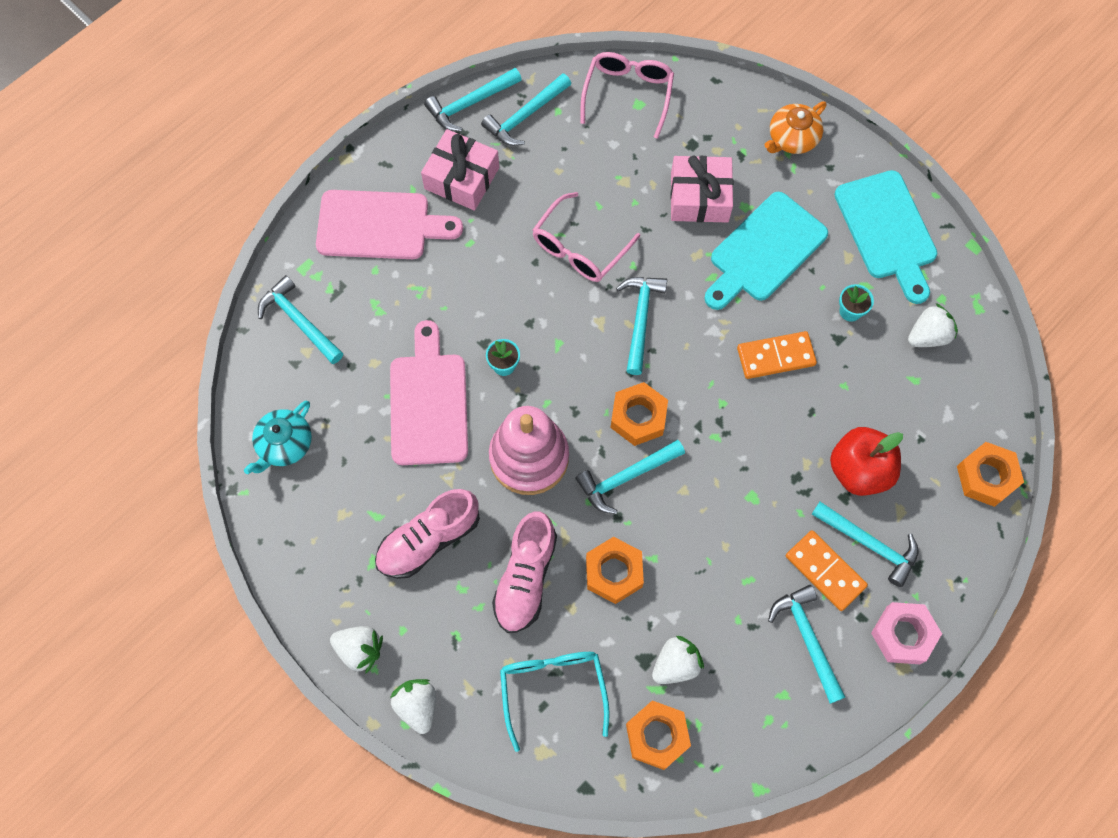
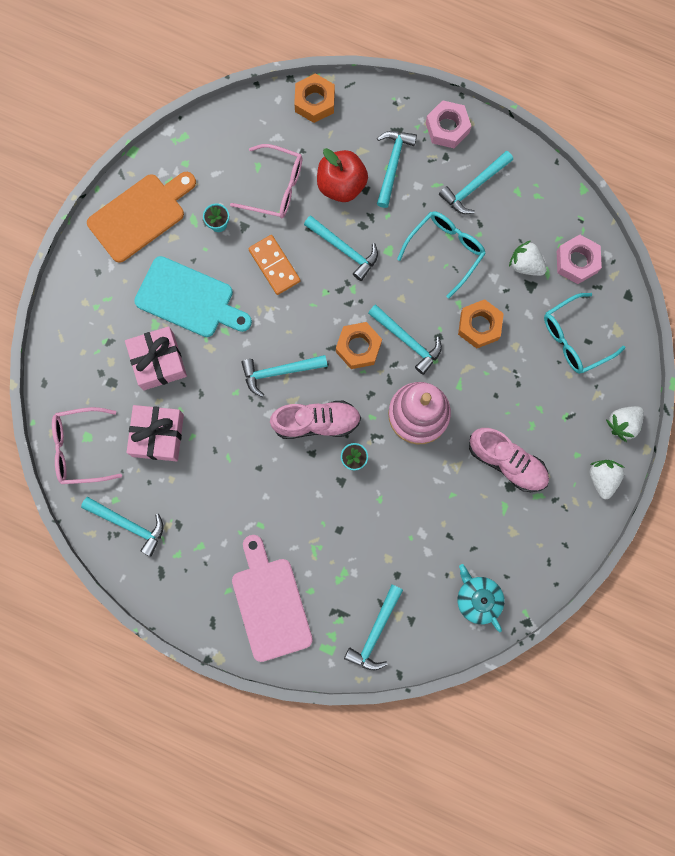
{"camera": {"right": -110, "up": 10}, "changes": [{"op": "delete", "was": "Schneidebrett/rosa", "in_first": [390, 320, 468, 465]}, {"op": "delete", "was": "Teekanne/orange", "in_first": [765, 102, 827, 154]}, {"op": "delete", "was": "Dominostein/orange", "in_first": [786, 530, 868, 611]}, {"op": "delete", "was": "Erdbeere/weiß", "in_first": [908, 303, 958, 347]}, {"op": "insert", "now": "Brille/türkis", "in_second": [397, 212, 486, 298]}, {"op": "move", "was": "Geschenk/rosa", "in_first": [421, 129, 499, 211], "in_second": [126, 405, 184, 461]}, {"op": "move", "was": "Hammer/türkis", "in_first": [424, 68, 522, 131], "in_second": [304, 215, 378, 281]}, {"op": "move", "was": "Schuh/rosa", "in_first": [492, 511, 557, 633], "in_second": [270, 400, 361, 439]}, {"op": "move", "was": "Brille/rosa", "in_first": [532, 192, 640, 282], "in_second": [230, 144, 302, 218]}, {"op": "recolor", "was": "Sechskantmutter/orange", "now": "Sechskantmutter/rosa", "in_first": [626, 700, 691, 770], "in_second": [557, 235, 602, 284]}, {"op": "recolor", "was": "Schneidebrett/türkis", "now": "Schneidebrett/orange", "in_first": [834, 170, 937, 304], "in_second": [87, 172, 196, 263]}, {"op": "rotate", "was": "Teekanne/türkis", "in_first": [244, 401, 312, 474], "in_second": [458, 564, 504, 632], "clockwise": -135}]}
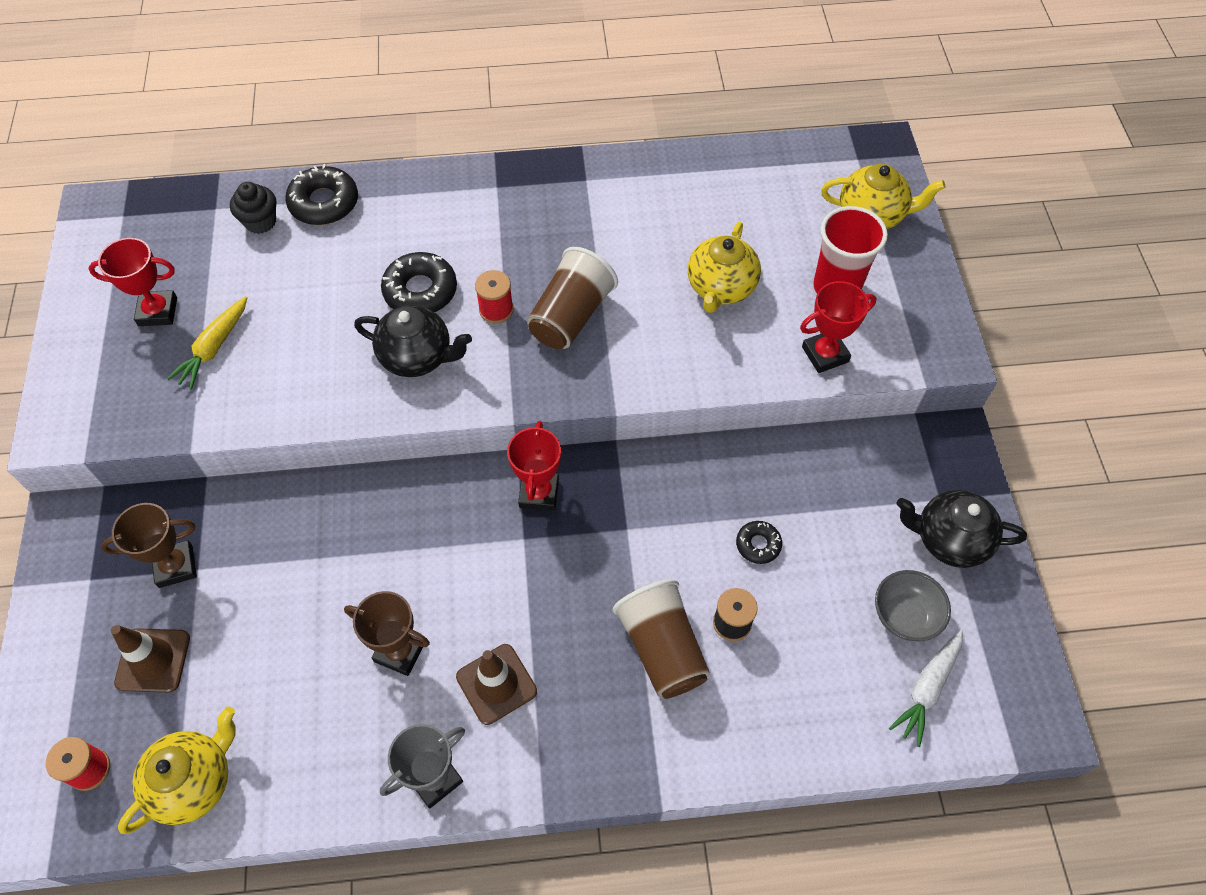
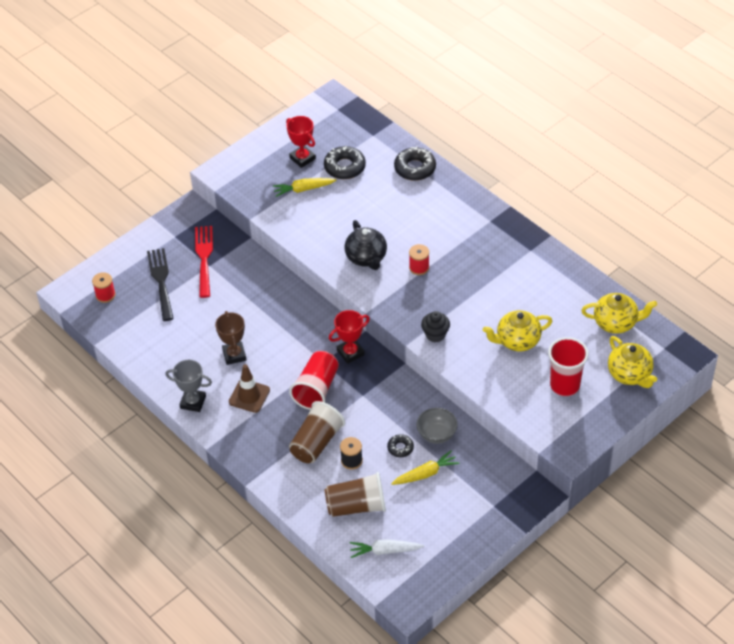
{"camera": {"right": 55, "up": -10}, "changes": [{"op": "delete", "was": "Pokal/rot", "in_first": [800, 281, 876, 373]}, {"op": "delete", "was": "Teekanne/schwarz", "in_first": [897, 490, 1027, 568]}, {"op": "insert", "now": "Becher/rot", "in_second": [289, 351, 339, 410]}, {"op": "insert", "now": "Karotte/gelb", "in_second": [391, 450, 460, 485]}, {"op": "move", "was": "Teekanne/gelb", "in_first": [118, 707, 236, 834], "in_second": [581, 293, 657, 334]}, {"op": "move", "was": "Muffin/schwarz", "in_first": [230, 182, 276, 234], "in_second": [421, 311, 450, 342]}, {"op": "move", "was": "Donut/schwarz", "in_first": [381, 252, 457, 312], "in_second": [324, 146, 366, 179]}, {"op": "move", "was": "Becher/braun", "in_first": [527, 247, 618, 349], "in_second": [325, 472, 386, 517]}, {"op": "move", "was": "Schüssel/grau", "in_first": [875, 570, 951, 641], "in_second": [416, 408, 458, 444]}, {"op": "replace", "was": "Pokal/braun", "now": "Gabel/rot", "in_first": [101, 503, 197, 588], "in_second": [195, 226, 213, 298]}, {"op": "replace", "was": "Leitkegel/braun", "now": "Gabel/schwarz", "in_first": [111, 625, 190, 693], "in_second": [147, 248, 174, 321]}]}
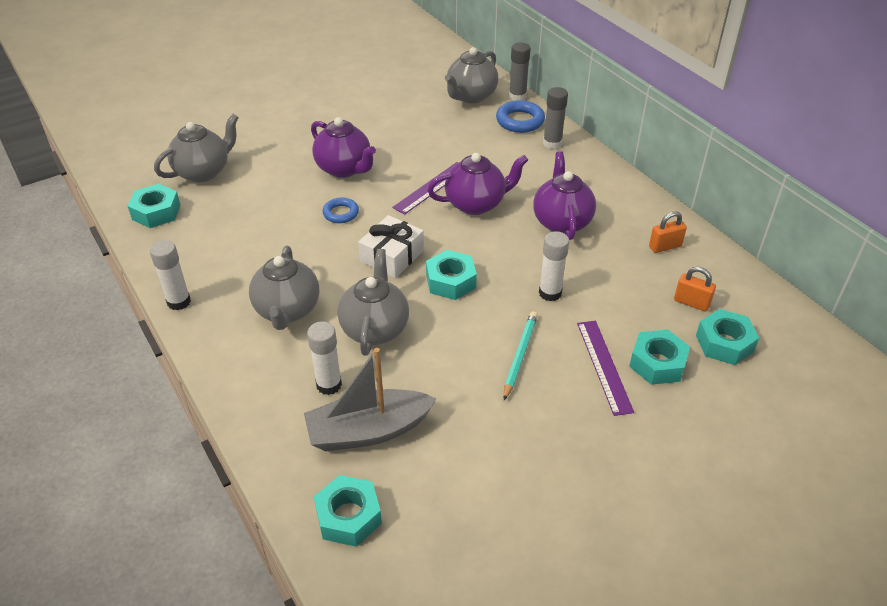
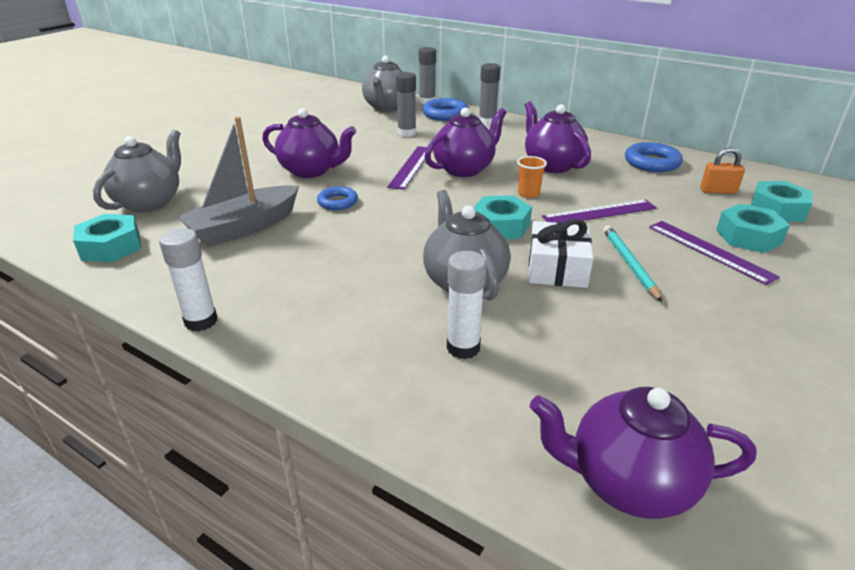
{"camera": {"right": -25, "up": -10}, "changes": [{"op": "delete", "was": "Teekanne/grau", "in_first": [249, 245, 319, 330]}, {"op": "insert", "now": "Klebestift/grau", "in_second": [396, 72, 416, 137]}, {"op": "insert", "now": "Becher/orange", "in_second": [517, 156, 547, 198]}, {"op": "move", "was": "Boot/grau", "in_first": [304, 348, 437, 451], "in_second": [177, 116, 299, 247]}, {"op": "move", "was": "Geschenk/weiß", "in_first": [358, 215, 424, 278], "in_second": [529, 219, 593, 288]}, {"op": "replace", "was": "Sechskantmutter/türkis", "now": "Teekanne/lila", "in_first": [314, 475, 382, 547], "in_second": [530, 387, 756, 519]}, {"op": "replace", "was": "Klebestift/weiß", "now": "Lineal/lila", "in_first": [539, 231, 569, 301], "in_second": [542, 199, 657, 223]}, {"op": "replace", "was": "Vorhängeschloss/orange", "now": "Ring/blau", "in_first": [649, 212, 687, 253], "in_second": [625, 142, 683, 172]}]}
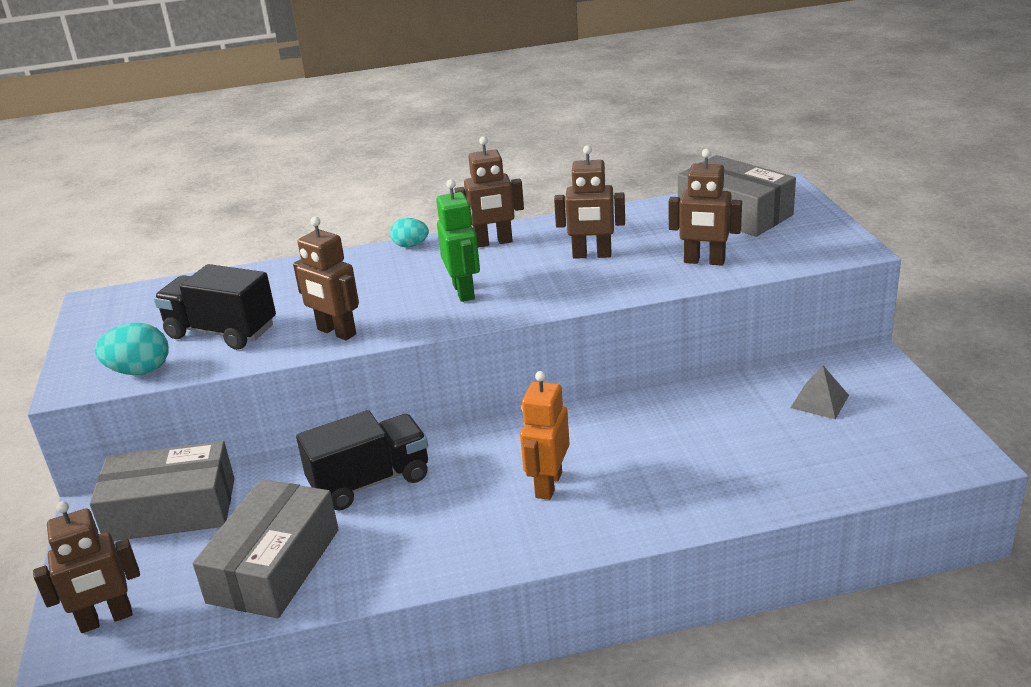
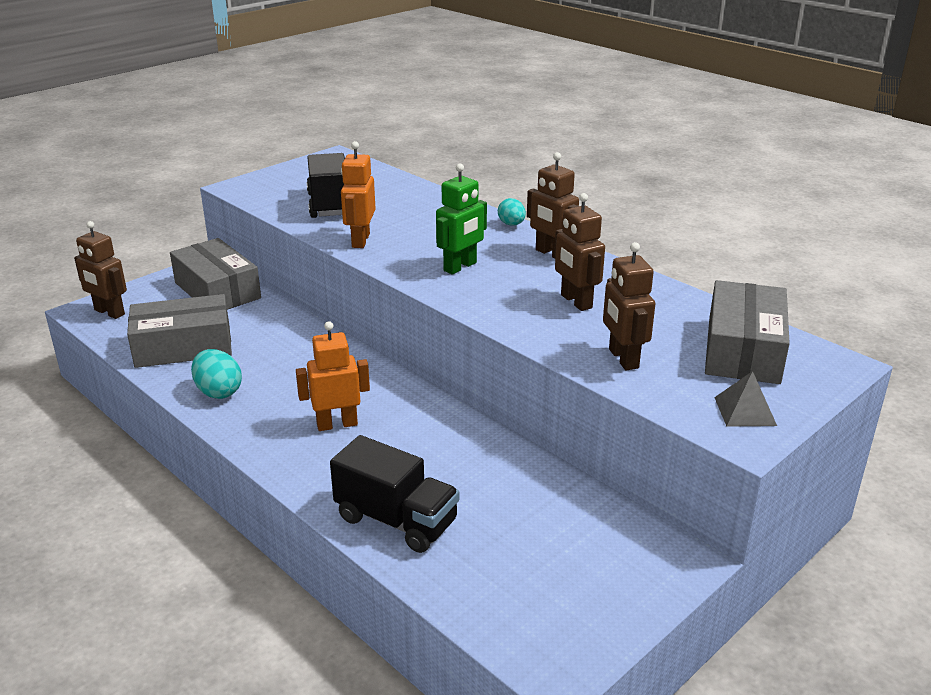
{"camera": {"right": 55, "up": 0}, "changes": [{"op": "move", "was": "Ei/türkis", "in_first": [95, 323, 169, 375], "in_second": [191, 349, 242, 399]}, {"op": "move", "was": "Lastwagen/schwarz", "in_first": [296, 410, 428, 511], "in_second": [330, 435, 459, 553]}, {"op": "move", "was": "Pyramide/grau", "in_first": [791, 366, 849, 419], "in_second": [714, 371, 777, 427]}, {"op": "recolor", "was": "Roboter/braun", "now": "Roboter/orange", "in_first": [293, 217, 359, 340], "in_second": [341, 141, 376, 248]}]}
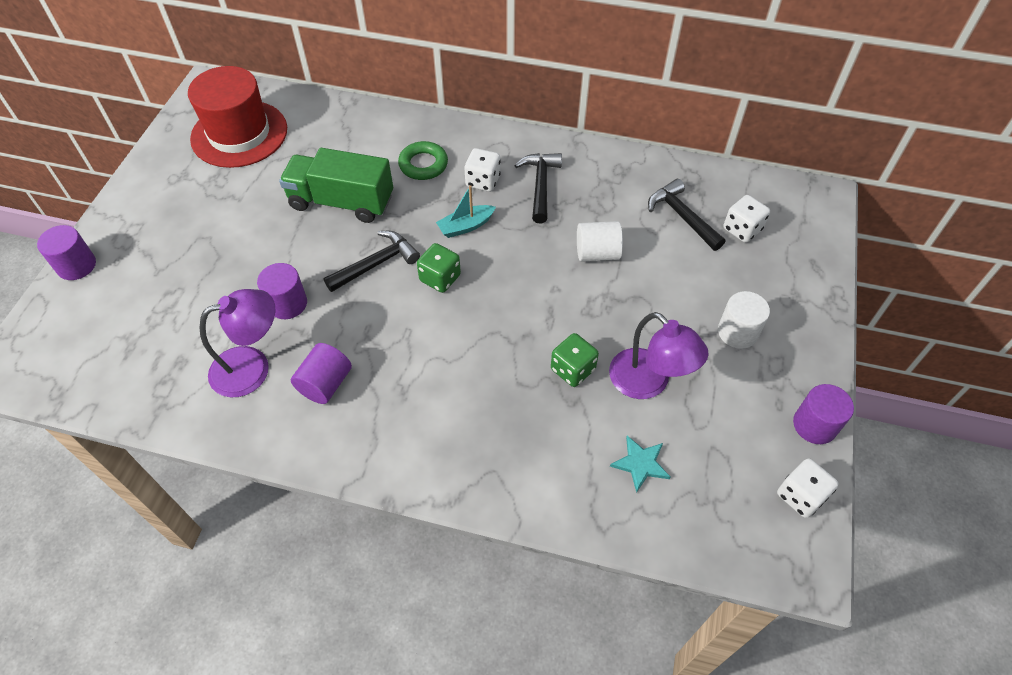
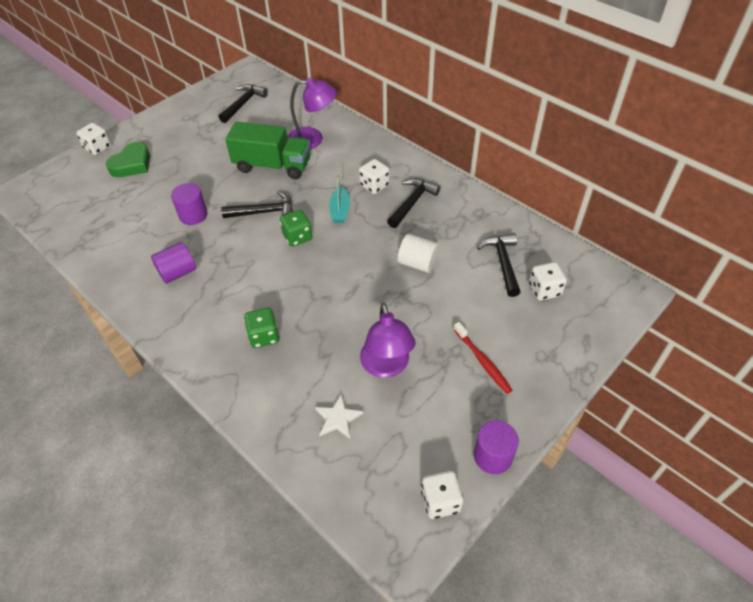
{"camera": {"right": 30, "up": -5}, "changes": [{"op": "delete", "was": "Ring/grün", "in_first": [398, 141, 448, 180]}, {"op": "insert", "now": "Herz/grün", "in_second": [106, 142, 150, 177]}, {"op": "move", "was": "Lampe/lila", "in_first": [199, 289, 275, 397], "in_second": [287, 78, 337, 149]}, {"op": "move", "was": "Spielwürfel/grün", "in_first": [551, 333, 599, 387], "in_second": [244, 308, 279, 348]}, {"op": "replace", "was": "Vollzylinder/lila", "now": "Spielwürfel/weiß", "in_first": [37, 225, 96, 280], "in_second": [76, 123, 111, 155]}, {"op": "replace", "was": "Hut/rot", "now": "Hammer/schwarz", "in_first": [188, 66, 287, 168], "in_second": [218, 84, 268, 123]}, {"op": "replace", "was": "Vollzylinder/weiß", "now": "Zahnbürste/rot", "in_first": [718, 291, 770, 349], "in_second": [453, 322, 512, 394]}, {"op": "recolor", "was": "Stern/türkis", "now": "Stern/weiß", "in_first": [610, 436, 670, 493], "in_second": [315, 394, 363, 439]}, {"op": "rotate", "was": "Lastwagen/grün", "in_first": [279, 148, 393, 223], "in_second": [225, 122, 310, 179], "clockwise": 150}, {"op": "rotate", "was": "Boot/türkis", "in_first": [436, 185, 496, 238], "in_second": [329, 174, 350, 223], "clockwise": -90}]}
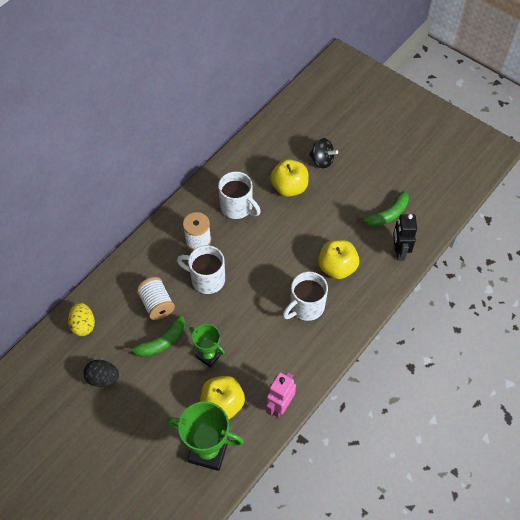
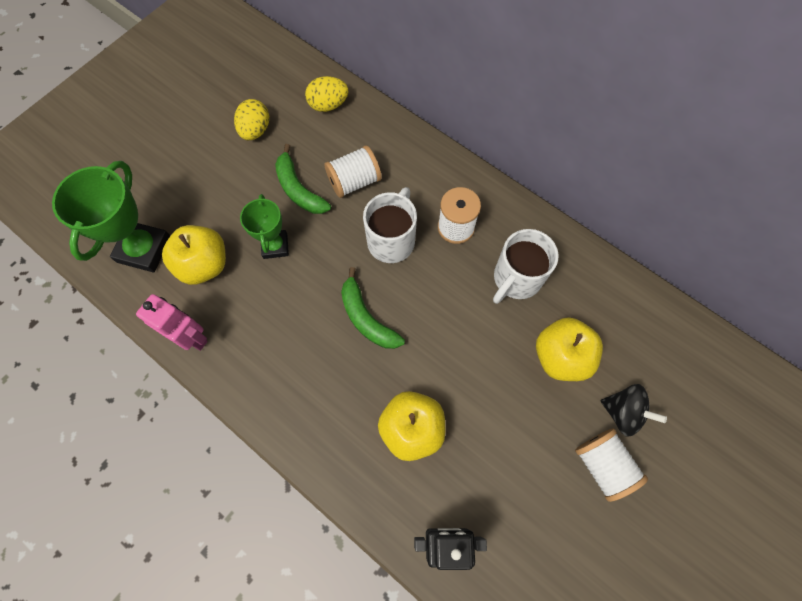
{"camera": {"right": 90, "up": 10}, "changes": [{"op": "delete", "was": "Tasse/weiß", "in_first": [283, 272, 328, 321]}, {"op": "insert", "now": "Garnrolle/weiß", "in_second": [575, 429, 648, 502]}, {"op": "move", "was": "Banane/grün", "in_first": [357, 190, 409, 226], "in_second": [341, 267, 405, 349]}, {"op": "recolor", "was": "Ei/schwarz", "now": "Ei/gelb", "in_first": [83, 360, 119, 387], "in_second": [234, 99, 269, 140]}, {"op": "rotate", "was": "Pokal/grün", "in_first": [189, 324, 225, 367], "in_second": [240, 194, 289, 259], "clockwise": -45}, {"op": "rotate", "was": "Kreisel/schwarz", "in_first": [309, 138, 338, 168], "in_second": [601, 384, 667, 437], "clockwise": -90}]}
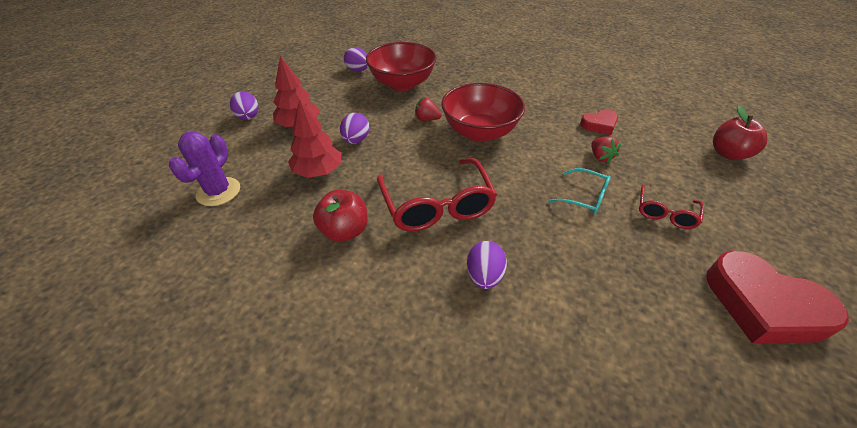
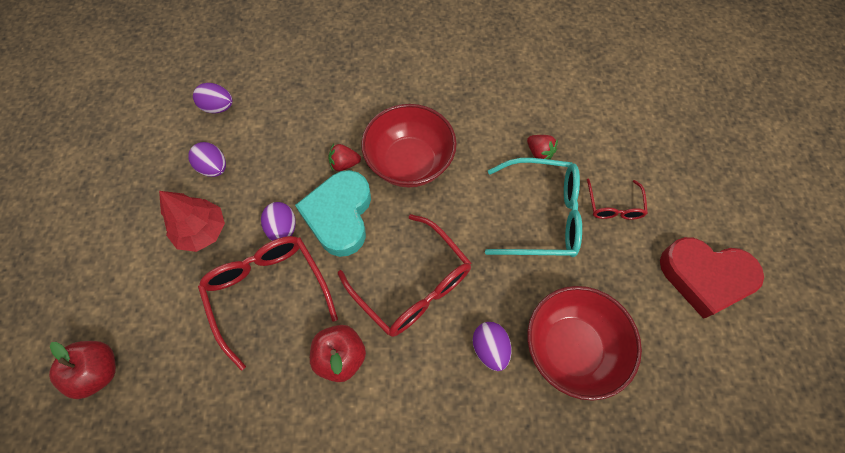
{"camera": {"right": -25, "up": 20}, "changes": [{"op": "delete", "was": "Kaktus/lila", "in_first": [169, 131, 240, 206]}, {"op": "delete", "was": "Herz/rot", "in_first": [580, 109, 618, 135]}, {"op": "insert", "now": "Herz/türkis", "in_second": [295, 170, 371, 257]}, {"op": "move", "was": "Ei/lila", "in_first": [230, 91, 259, 120], "in_second": [188, 142, 226, 177]}, {"op": "move", "was": "Schüssel/rot", "in_first": [366, 42, 437, 91], "in_second": [527, 286, 642, 401]}, {"op": "move", "was": "Apfel/rot", "in_first": [713, 106, 767, 160], "in_second": [49, 341, 116, 399]}, {"op": "replace", "was": "Baum/rot", "now": "Brille/rot", "in_first": [288, 99, 342, 178], "in_second": [198, 236, 338, 370]}, {"op": "resize", "was": "Brille/türkis", "in_first": [549, 168, 611, 215], "in_second": [485, 158, 582, 257], "ratio": 1.87}]}
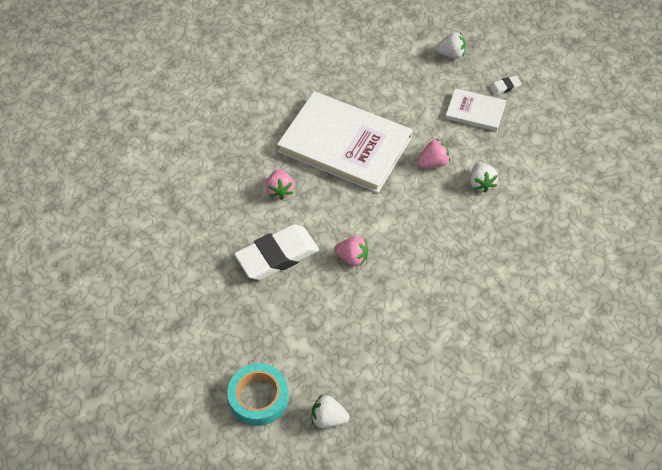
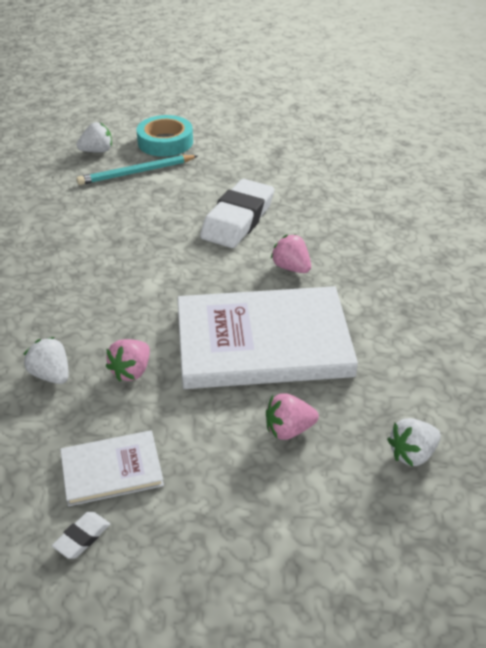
{"camera": {"right": 145, "up": -15}, "changes": [{"op": "insert", "now": "Bleistift/türkis", "in_second": [77, 155, 198, 185]}, {"op": "move", "was": "Erdbeere/rosa", "in_first": [334, 236, 369, 266], "in_second": [266, 393, 319, 440]}, {"op": "move", "was": "Erdbeere/weiß", "in_first": [435, 32, 466, 59], "in_second": [387, 418, 441, 466]}]}
